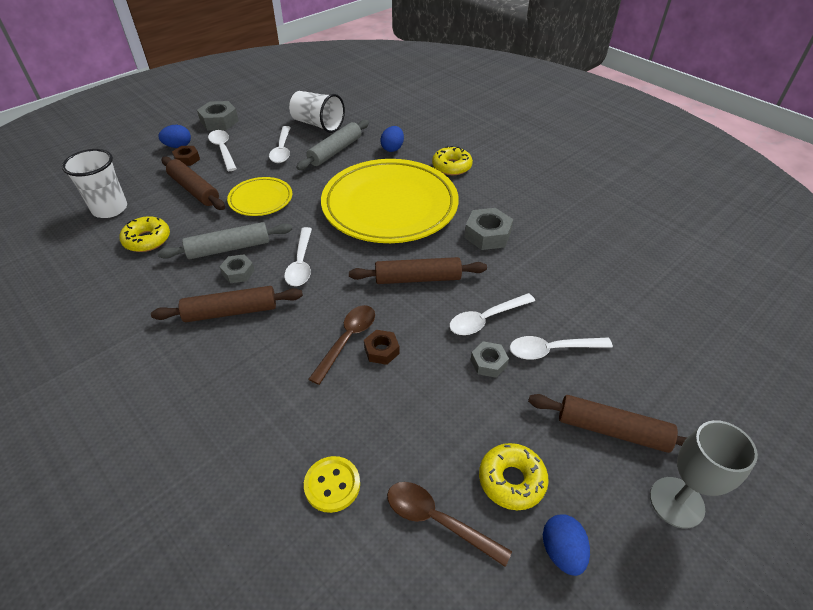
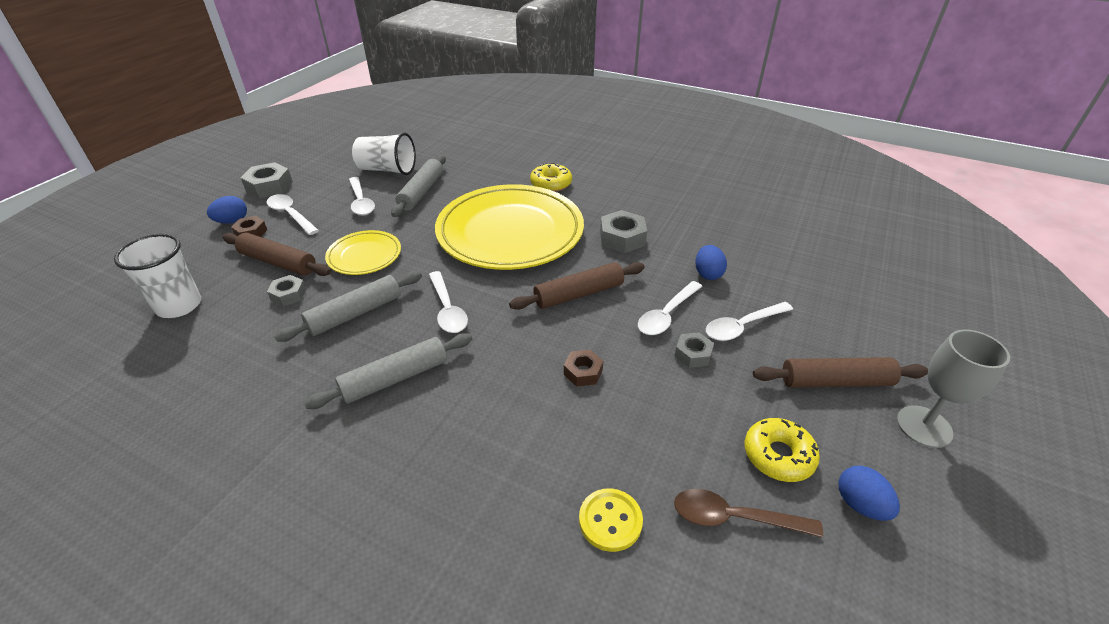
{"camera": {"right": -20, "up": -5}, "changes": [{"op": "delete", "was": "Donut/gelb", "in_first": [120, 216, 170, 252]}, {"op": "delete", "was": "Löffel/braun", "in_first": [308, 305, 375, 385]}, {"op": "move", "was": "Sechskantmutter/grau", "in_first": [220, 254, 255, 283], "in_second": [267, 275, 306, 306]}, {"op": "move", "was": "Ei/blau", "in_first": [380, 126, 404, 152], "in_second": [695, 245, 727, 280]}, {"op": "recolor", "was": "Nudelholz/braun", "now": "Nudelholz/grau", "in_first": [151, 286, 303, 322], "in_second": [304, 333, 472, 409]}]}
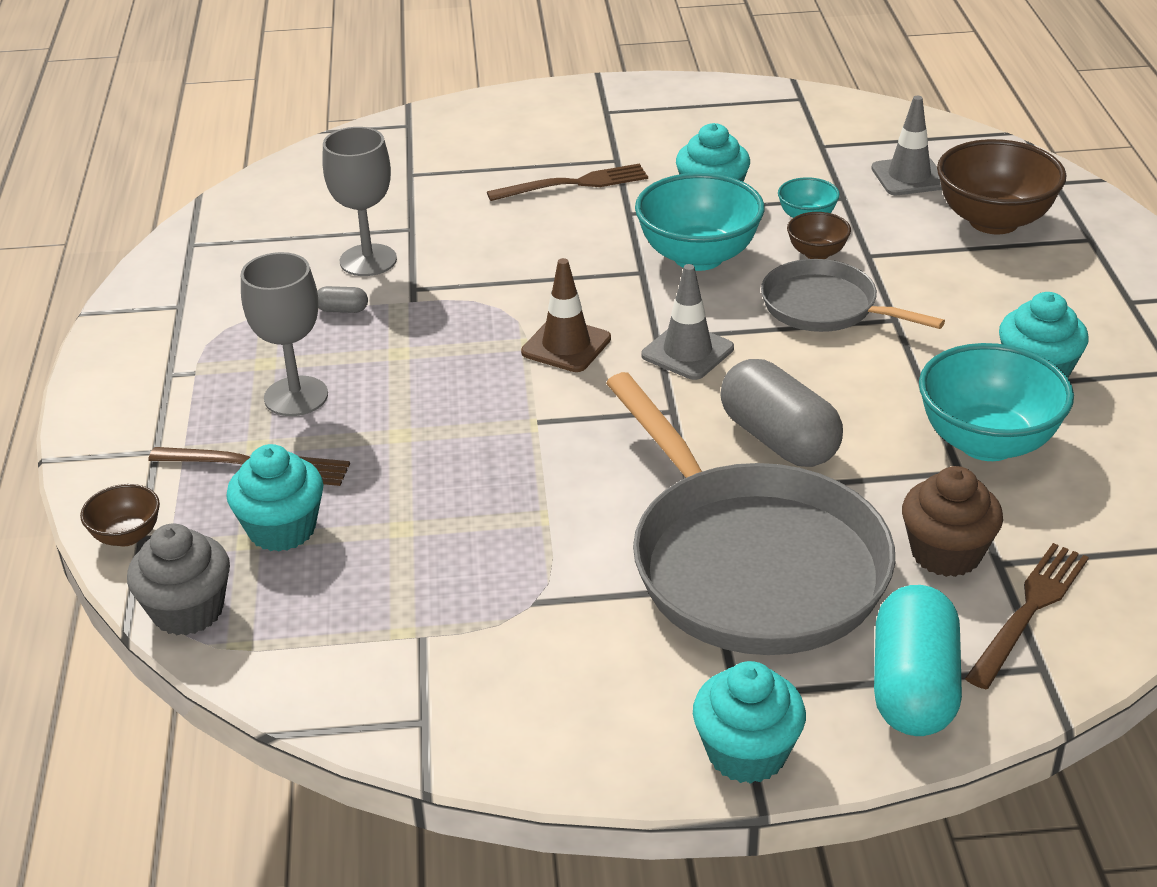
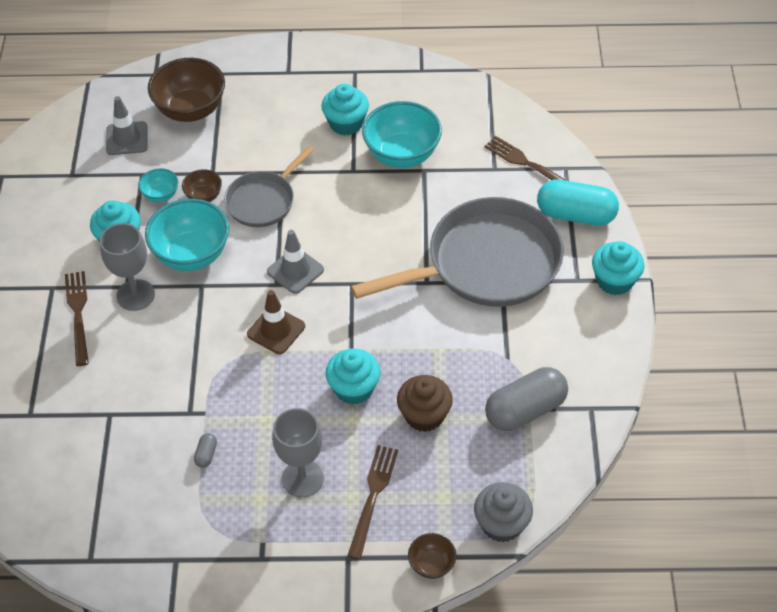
{"camera": {"right": -85, "up": 15}, "changes": [{"op": "move", "was": "Muffin/türkis", "in_first": [226, 444, 324, 552], "in_second": [325, 349, 380, 405]}, {"op": "move", "was": "Kelch/grau", "in_first": [322, 127, 397, 276], "in_second": [100, 223, 155, 311]}, {"op": "move", "was": "Kapsel/grau", "in_first": [720, 359, 843, 467], "in_second": [485, 367, 568, 431]}, {"op": "move", "was": "Muffin/braun", "in_first": [902, 466, 1003, 577], "in_second": [397, 375, 453, 432]}]}
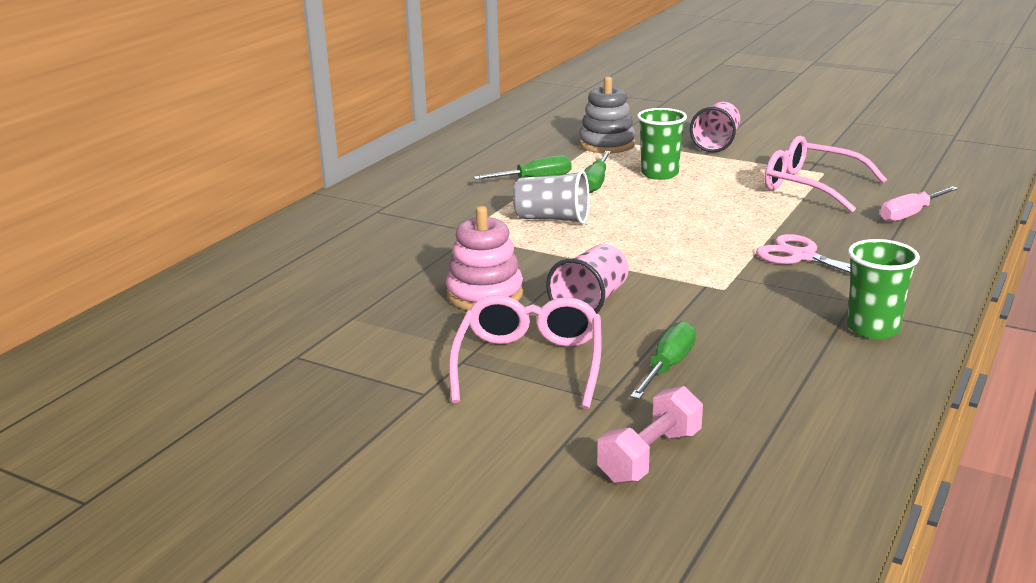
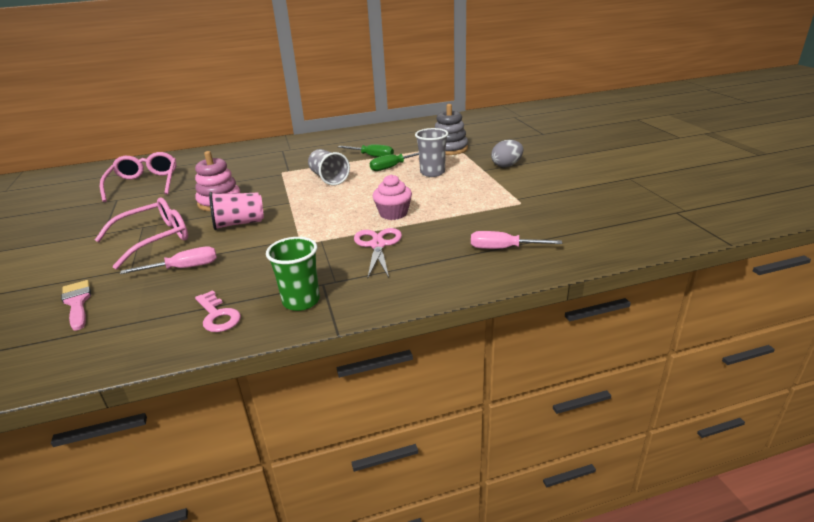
{"camera": {"right": 45, "up": 5}, "changes": [{"op": "insert", "now": "Schlüssel/rosa", "in_second": [195, 290, 241, 332]}, {"op": "insert", "now": "Muffin/rosa", "in_second": [373, 175, 412, 220]}, {"op": "move", "was": "Brille/rosa", "in_first": [765, 136, 887, 213], "in_second": [100, 152, 176, 202]}, {"op": "replace", "was": "Hantel/rosa", "now": "Pinsel/rosa", "in_first": [597, 386, 703, 483], "in_second": [61, 280, 91, 331]}, {"op": "replace", "was": "Becher/rosa", "now": "Ei/grau", "in_first": [690, 102, 740, 153], "in_second": [491, 140, 523, 167]}, {"op": "recolor", "was": "Schraubenzieher/grün", "now": "Schraubenzieher/rosa", "in_first": [630, 321, 696, 399], "in_second": [120, 246, 217, 274]}, {"op": "recolor", "was": "Becher/grün", "now": "Becher/grau", "in_first": [637, 108, 687, 180], "in_second": [415, 128, 448, 177]}]}
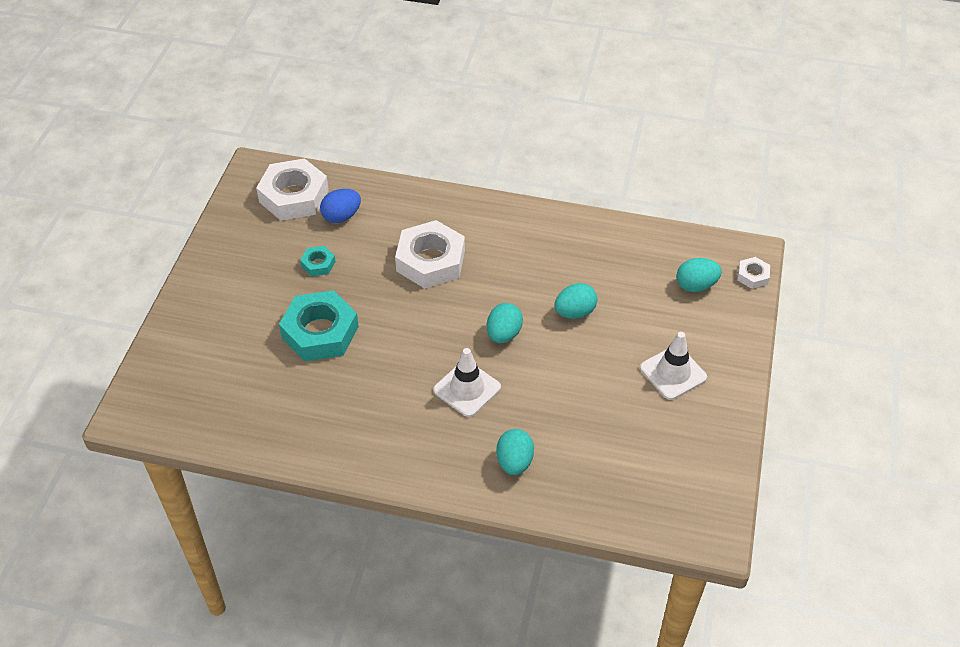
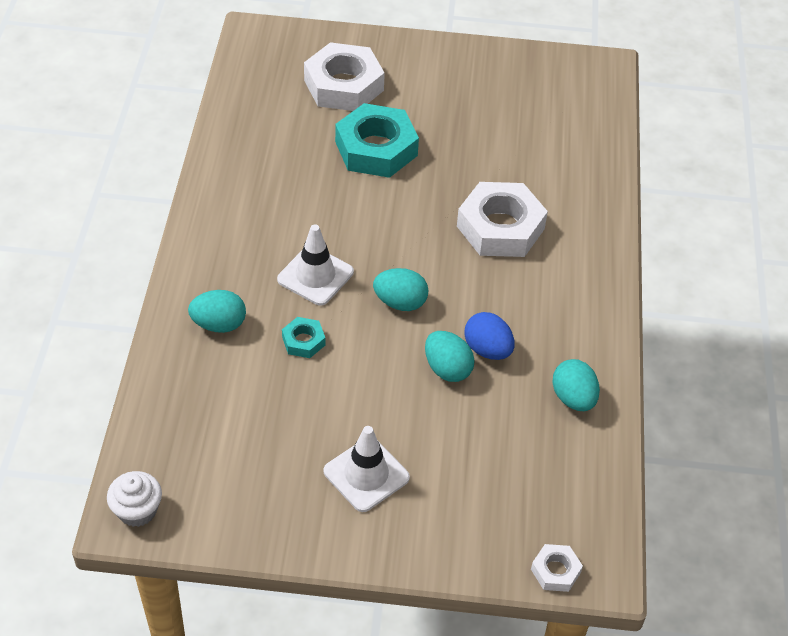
{"camera": {"right": 80, "up": 0}, "changes": [{"op": "insert", "now": "Muffin/weiß", "in_second": [107, 471, 162, 527]}, {"op": "move", "was": "Sechskantmutter/weiß", "in_first": [256, 158, 329, 221], "in_second": [304, 42, 385, 111]}, {"op": "move", "was": "Sechskantmutter/türkis", "in_first": [300, 246, 335, 277], "in_second": [282, 317, 325, 358]}, {"op": "move", "was": "Ei/blau", "in_first": [320, 189, 361, 223], "in_second": [464, 312, 514, 360]}, {"op": "move", "was": "Ei/türkis", "in_first": [677, 258, 722, 292], "in_second": [552, 359, 600, 411]}]}
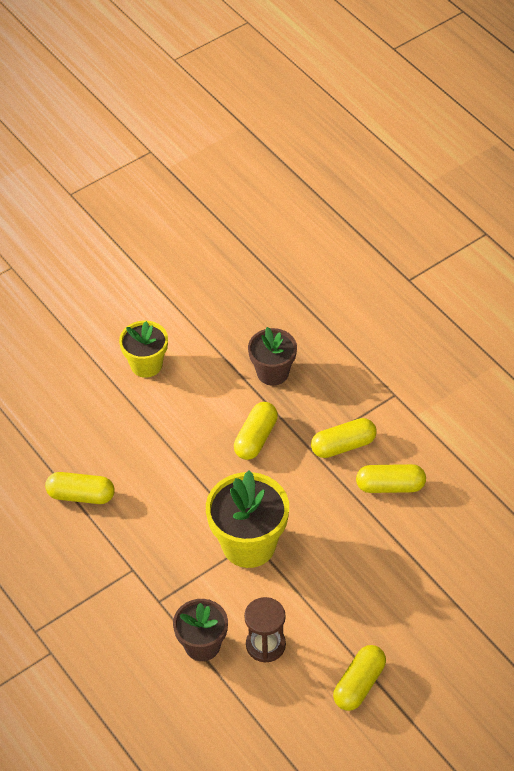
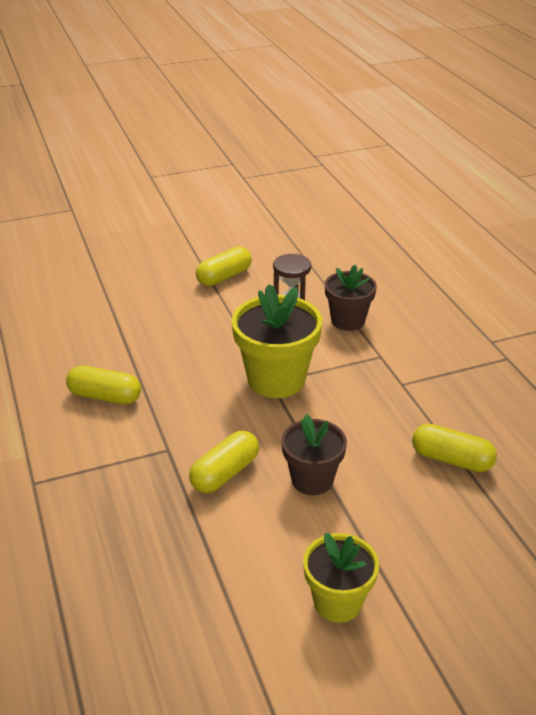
{"camera": {"right": -165, "up": -15}, "changes": [{"op": "delete", "was": "Kapsel/gelb", "in_first": [311, 418, 377, 458]}, {"op": "move", "was": "Blumentopf/braun", "in_first": [248, 327, 297, 386], "in_second": [282, 414, 347, 495]}]}
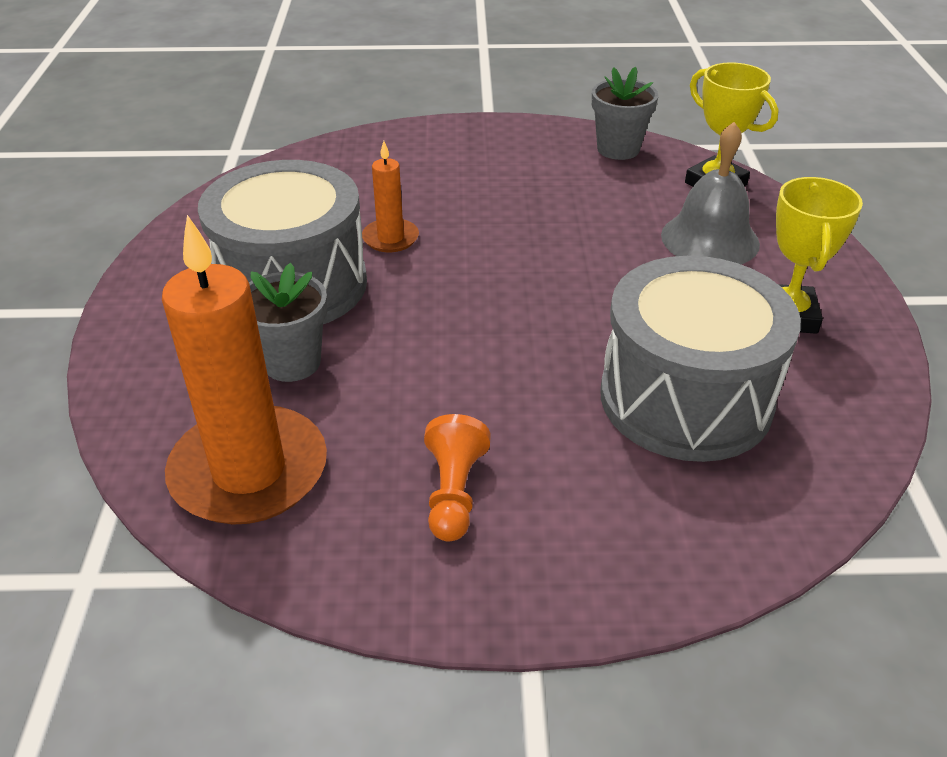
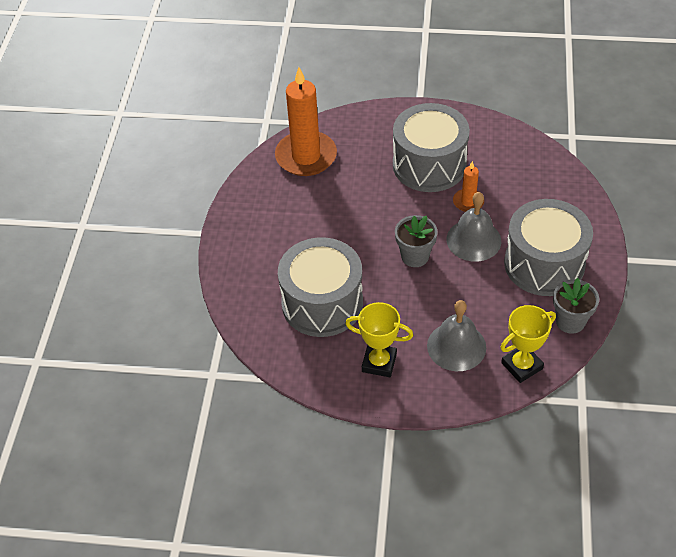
{"camera": {"right": 100, "up": 10}, "changes": [{"op": "delete", "was": "Bauer/orange", "in_first": [424, 414, 491, 541]}, {"op": "insert", "now": "Glocke/grau", "in_second": [447, 192, 501, 262]}, {"op": "insert", "now": "Trommel/grau", "in_second": [504, 199, 593, 296]}, {"op": "move", "was": "Blumentopf/grau", "in_first": [249, 263, 327, 382], "in_second": [395, 215, 438, 267]}]}
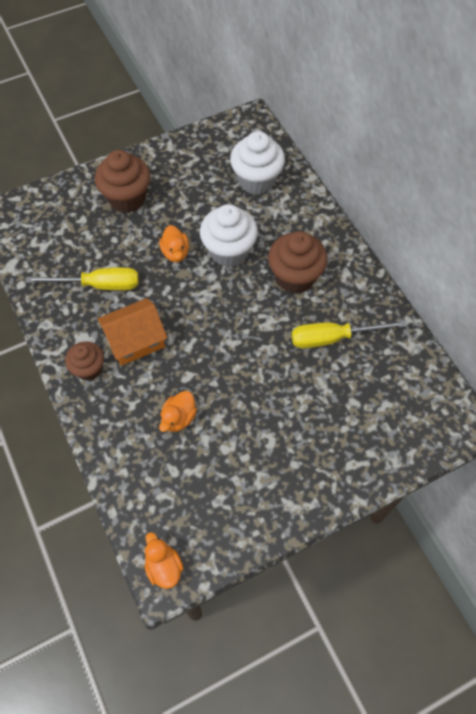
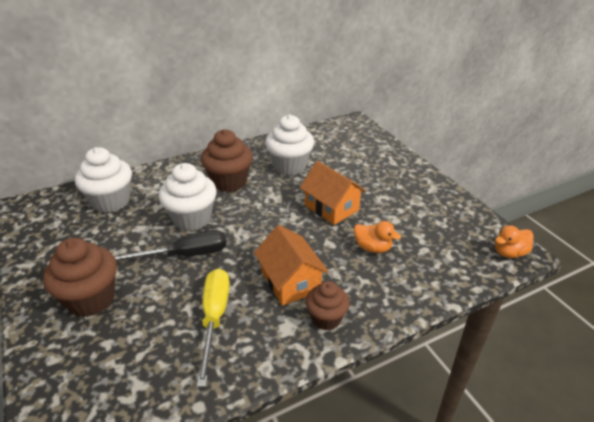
{"camera": {"right": -90, "up": -25}, "changes": [{"op": "insert", "now": "Haus/orange", "in_second": [300, 161, 366, 225]}, {"op": "replace", "was": "Ente/orange", "now": "Schraubenzieher/schwarz", "in_first": [159, 225, 189, 262], "in_second": [114, 230, 226, 261]}, {"op": "replace", "was": "Schraubenzieher/gelb", "now": "Muffin/weiß", "in_first": [291, 320, 407, 348], "in_second": [265, 115, 314, 175]}]}
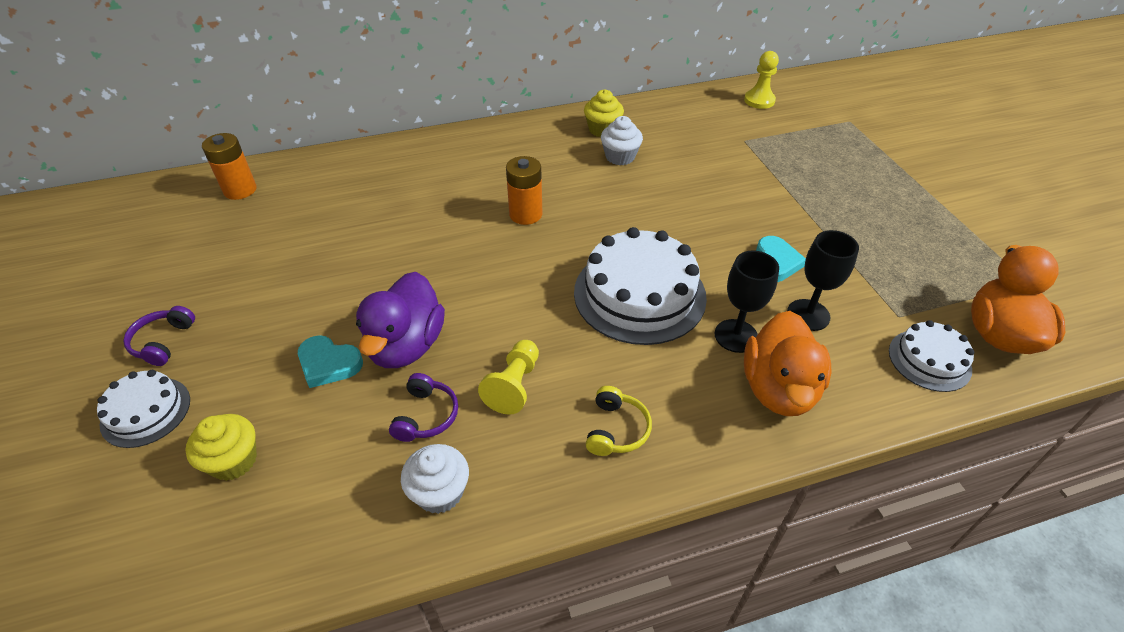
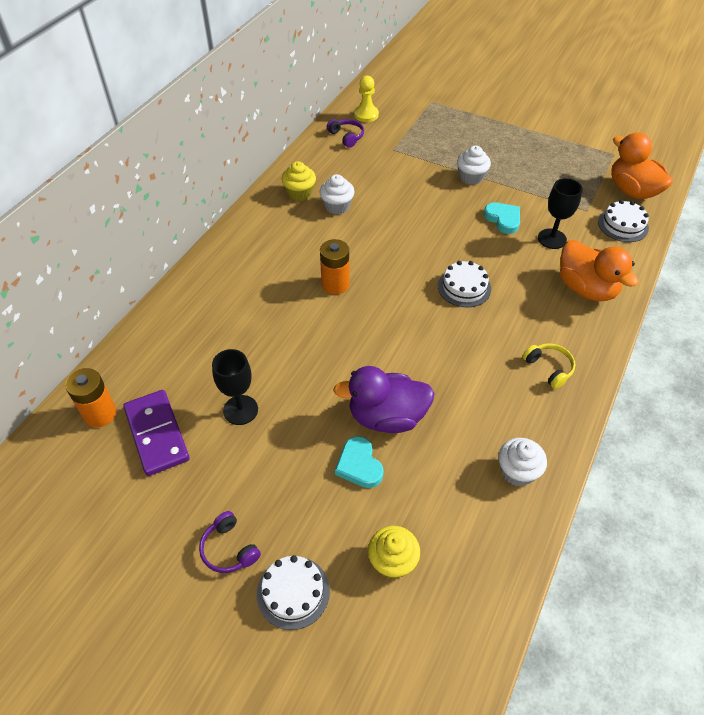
{"camera": {"right": -45, "up": 5}, "changes": [{"op": "delete", "was": "Bauer/gelb", "in_first": [478, 340, 539, 415]}, {"op": "insert", "now": "Dominostein/lila", "in_second": [123, 390, 190, 476]}, {"op": "insert", "now": "Muffin/weiß", "in_second": [457, 146, 491, 185]}, {"op": "move", "was": "Kopfhörer/lila", "in_first": [389, 373, 458, 442], "in_second": [327, 119, 364, 148]}, {"op": "move", "was": "Kelch/schwarz", "in_first": [715, 251, 779, 353], "in_second": [212, 349, 258, 425]}, {"op": "rotate", "was": "Herz/türkis", "in_first": [298, 335, 363, 388], "in_second": [335, 436, 384, 488], "clockwise": 90}, {"op": "rotate", "was": "Ente/lila", "in_first": [356, 272, 445, 368], "in_second": [333, 366, 434, 433], "clockwise": 120}, {"op": "resize", "was": "Kuchen/weiß", "in_first": [574, 227, 707, 345], "in_second": [438, 261, 491, 308], "ratio": 0.54}]}
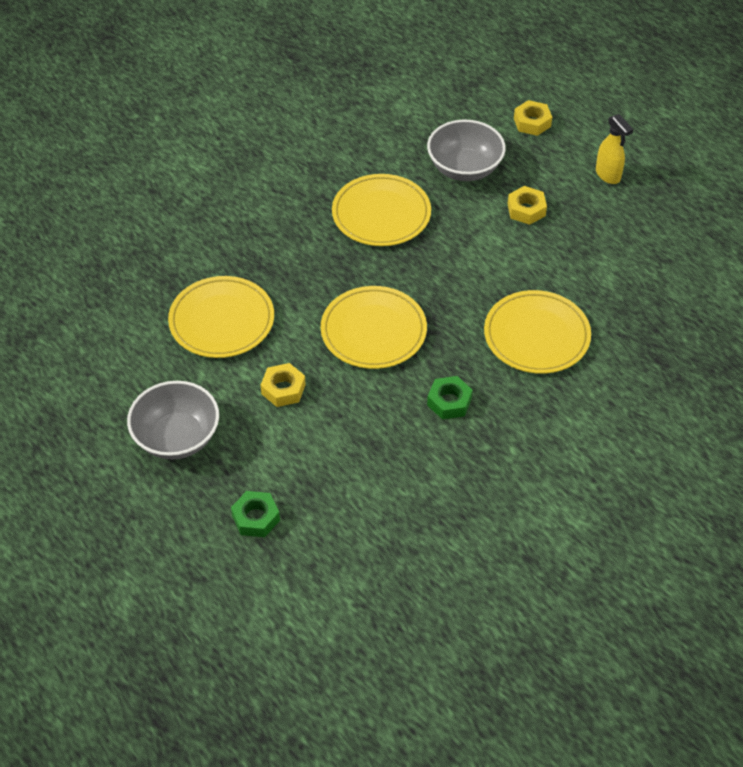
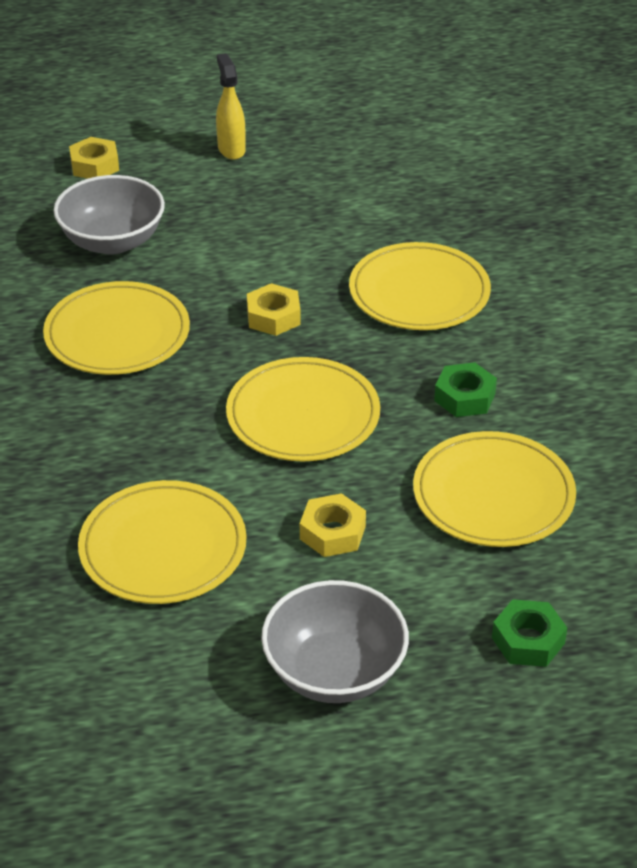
{"camera": {"right": -60, "up": -10}, "changes": [{"op": "insert", "now": "Teller/gelb", "in_second": [413, 431, 576, 547]}, {"op": "move", "was": "Sechskantmutter/gelb", "in_first": [507, 186, 547, 225], "in_second": [247, 283, 301, 336]}, {"op": "rotate", "was": "Sprühflasche/gelb", "in_first": [596, 114, 633, 184], "in_second": [216, 53, 246, 160], "clockwise": -105}]}
